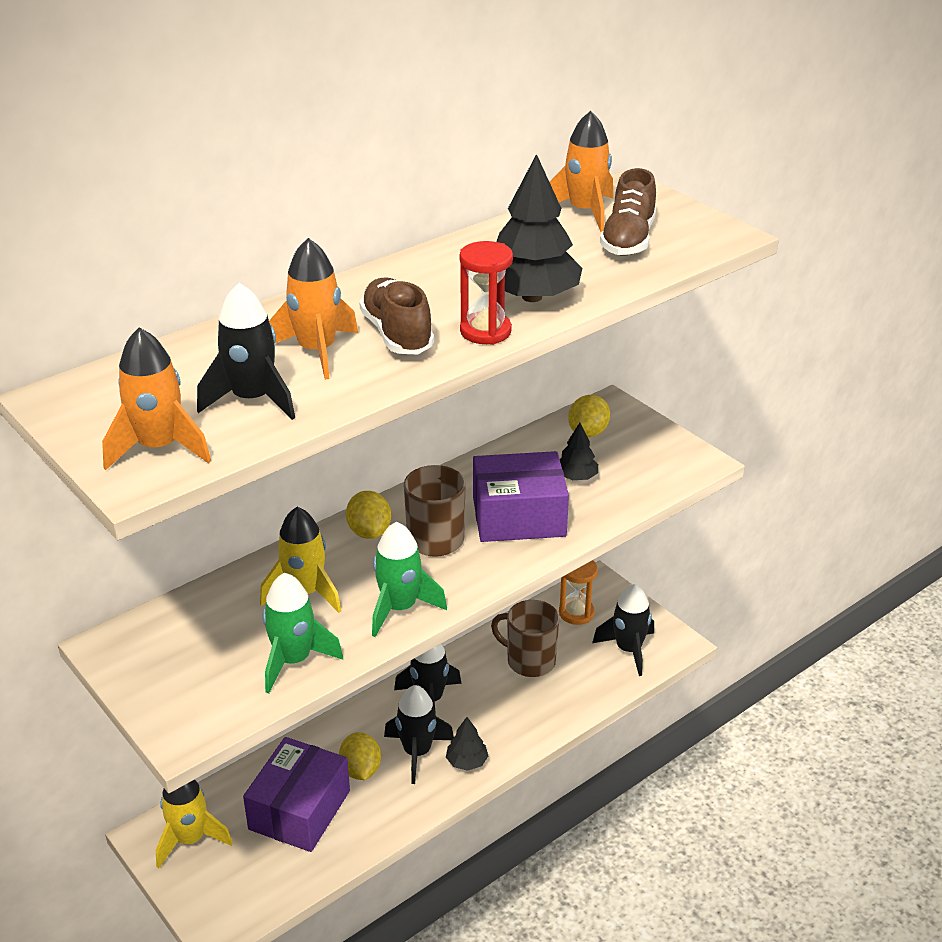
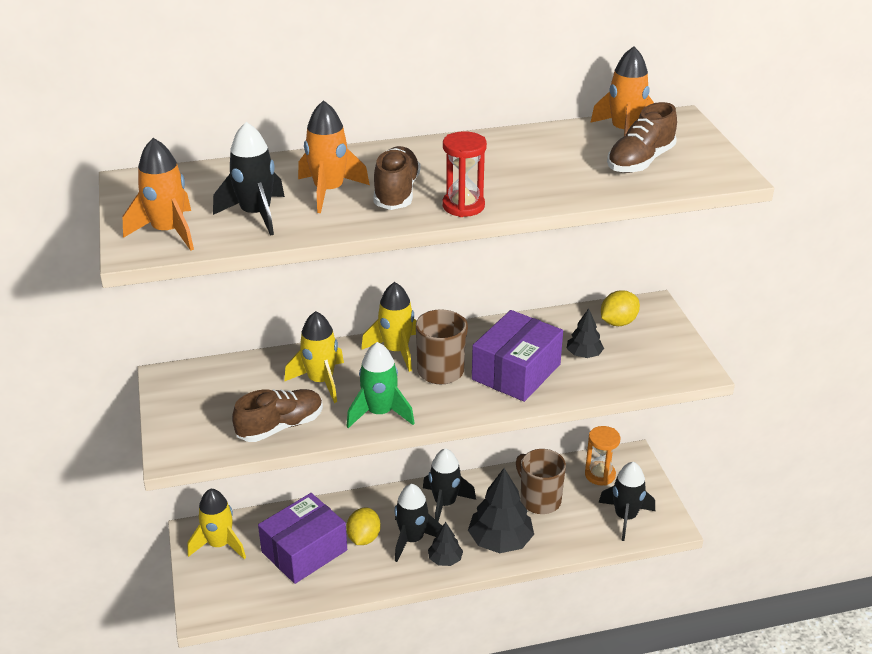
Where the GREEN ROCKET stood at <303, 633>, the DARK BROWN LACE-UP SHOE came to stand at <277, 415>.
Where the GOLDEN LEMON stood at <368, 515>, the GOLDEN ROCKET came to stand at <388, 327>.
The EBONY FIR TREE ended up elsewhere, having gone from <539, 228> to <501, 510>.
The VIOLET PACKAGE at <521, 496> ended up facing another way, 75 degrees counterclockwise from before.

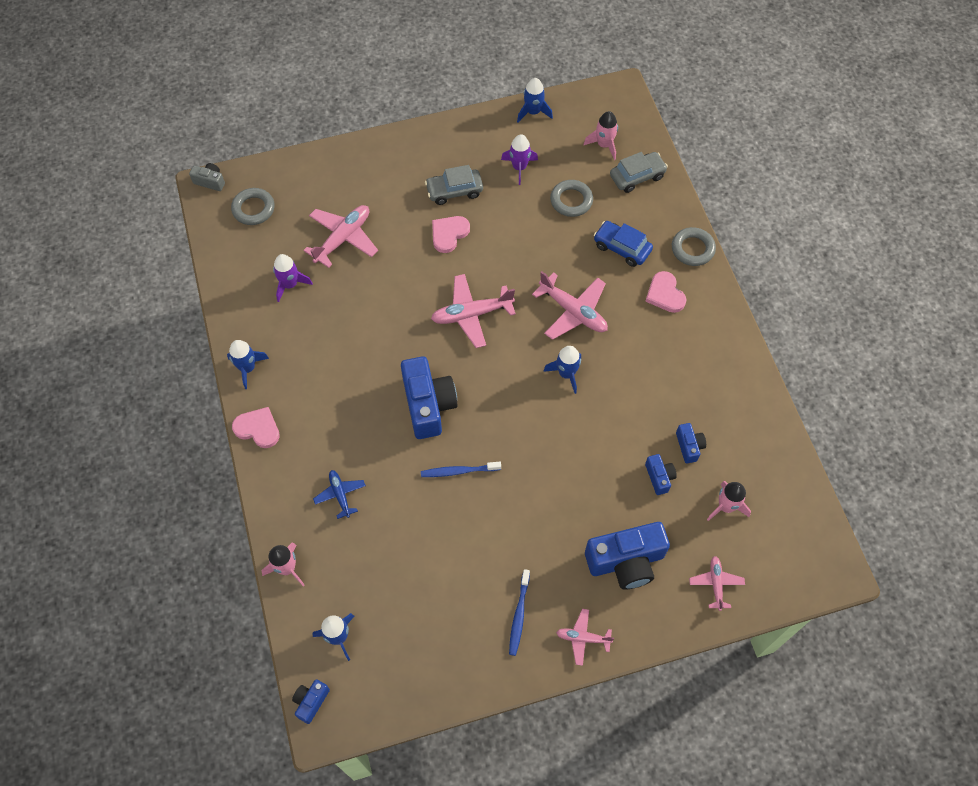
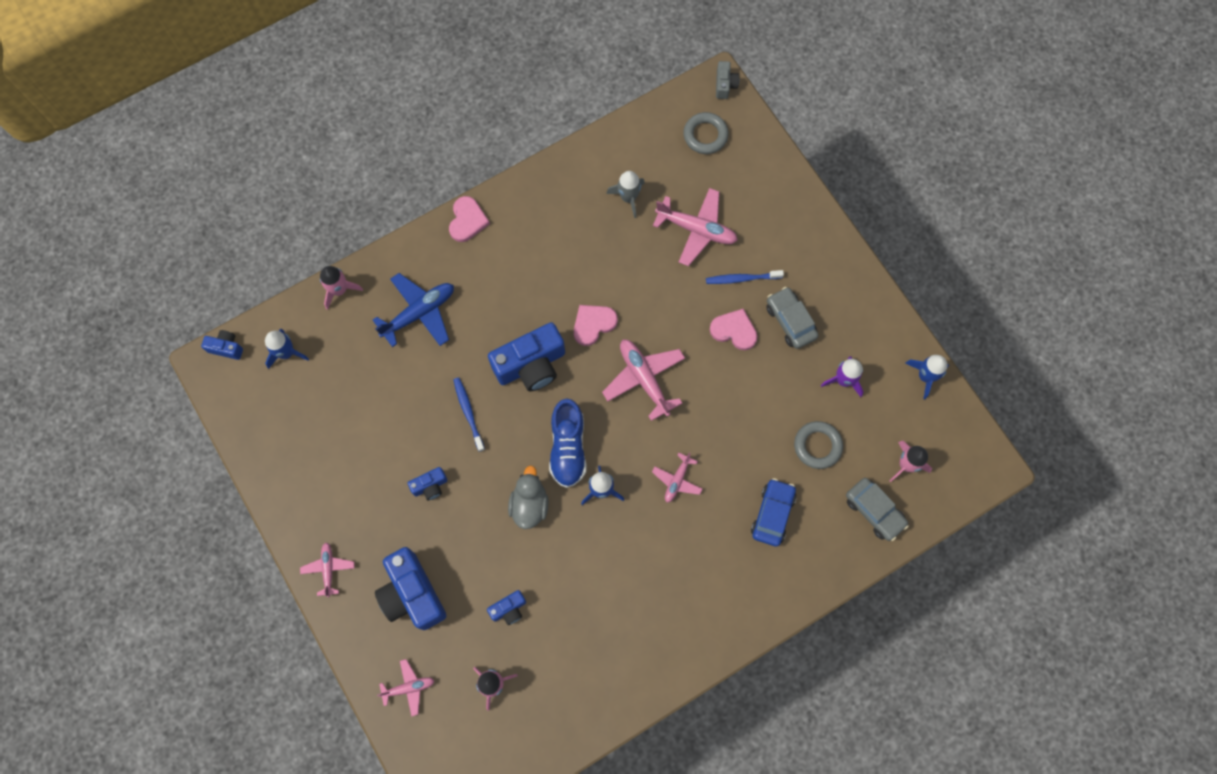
The size of the BLUE PLANE at <339, 494> changed by a factor of 1.74.
The BLUE COMPACT CAMERA ended up elsewhere, having gone from <691, 443> to <428, 483>.
The second view gained the GRAY TOY DUCK at <528, 497>.
The second view gained the BLUE LACE-UP SHOE at <567, 443>.
The ROSY HEART SHAPE ended up elsewhere, having gone from <666, 292> to <596, 325>.
What was the VIOLET ROCKET at <293, 278> turned into the GRAY ROCKET at <625, 194>.
The size of the ROSY PLANE at <570, 305> changed by a factor of 0.58.
The BLUE DENTAL BRUSH ended up elsewhere, having gone from <519, 612> to <745, 277>.
The second view lost the BLUE ROCKET at <248, 364>.
The second view lost the GRAY RING at <694, 246>.

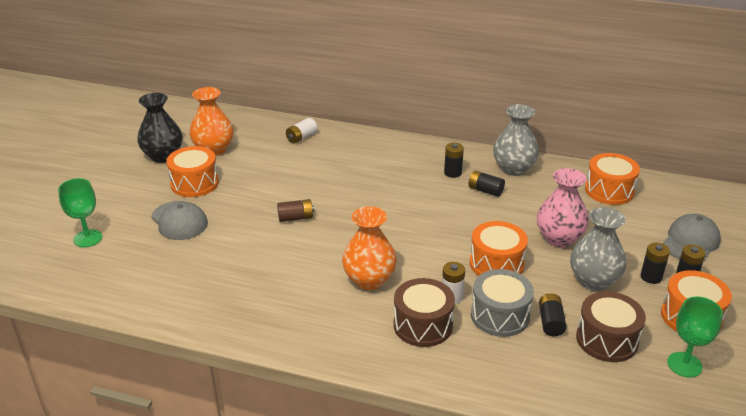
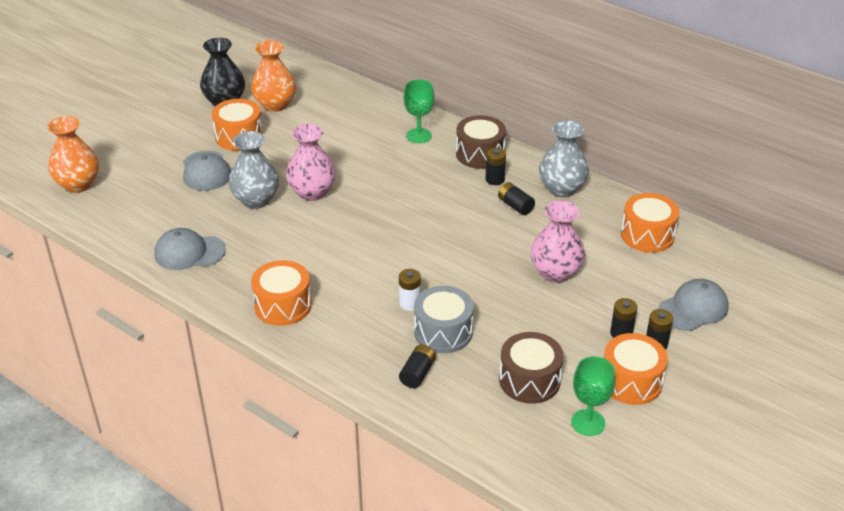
The BRIGHT ORANGE FLOWER VASE ended up elsewhere, having gone from <369, 248> to <73, 154>.
The second view gained the GRAY BASEBALL CAP at <190, 249>.
The GRAY FLOWER VASE ended up elsewhere, having gone from <598, 249> to <253, 170>.
The BRIGHT ORANGE TOY DRUM ended up elsewhere, having gone from <499, 248> to <281, 293>.
Where the DARK BROWN AA BATTERY stood at <295, 210>, the ROSY FLOWER VASE came to stand at <311, 162>.
The EBONY AA BATTERY ended up elsewhere, having gone from <553, 314> to <417, 366>.
The GREEN CHALICE ended up elsewhere, having gone from <80, 212> to <419, 111>.
The DARK BROWN TOY DRUM ended up elsewhere, having gone from <424, 312> to <481, 142>.
The second view lost the PURE WHITE AA BATTERY at <301, 131>.

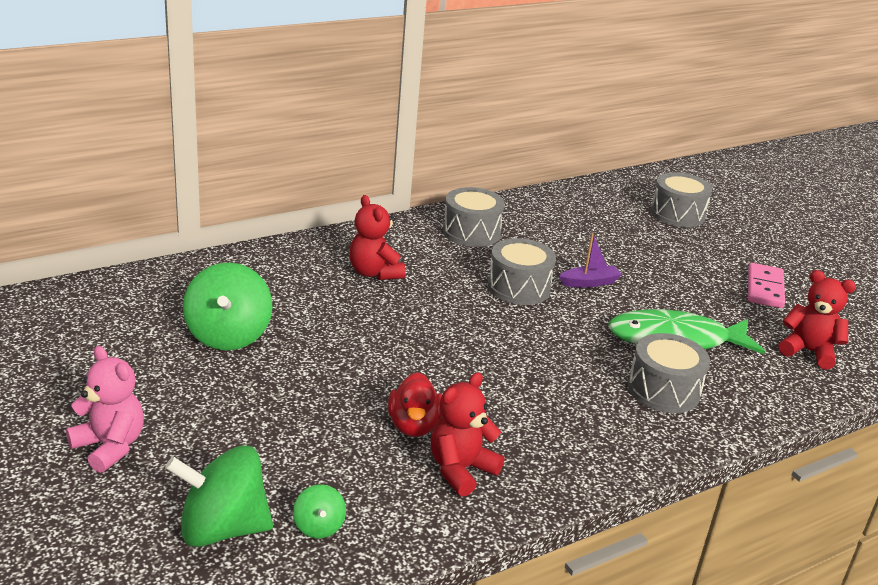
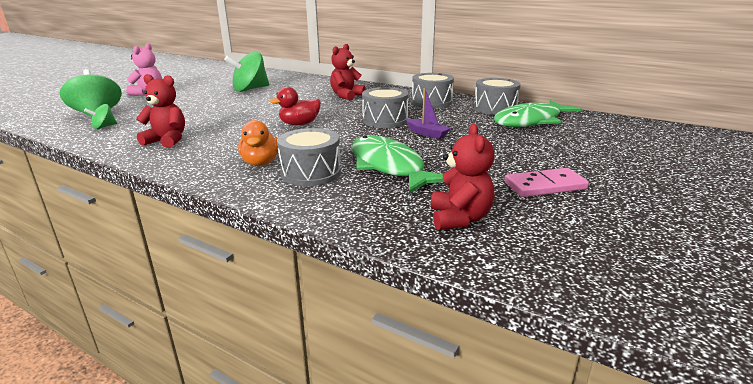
The second view gained the BRIGHT ORANGE TOY DUCK at <258, 143>.
The SCARLET TOY DUCK ended up elsewhere, having gone from <415, 404> to <295, 106>.
The GRAY TOY DRUM ended up elsewhere, having gone from <681, 200> to <497, 96>.
The second view gained the GREEN FISH at <538, 113>.

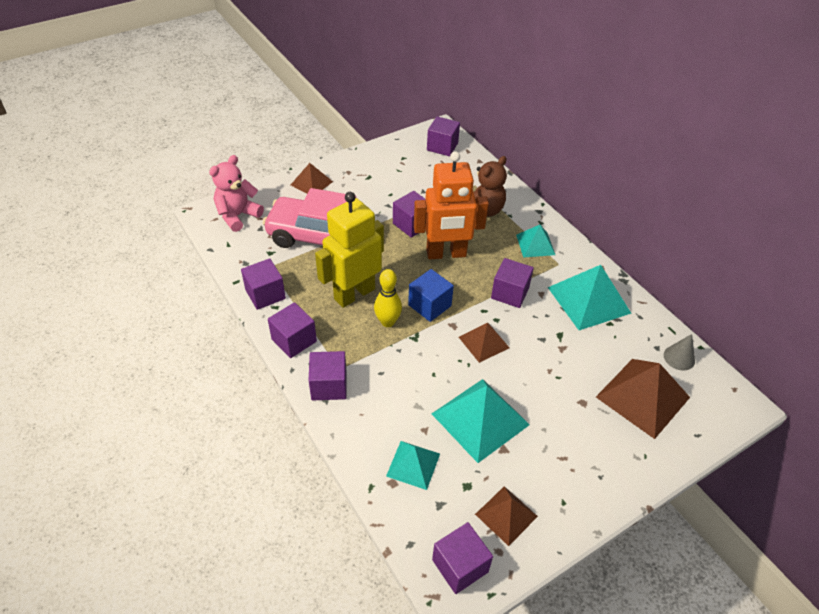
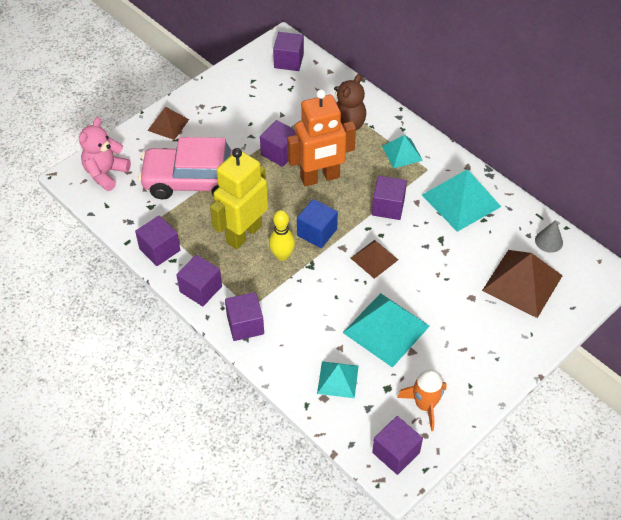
Where the DARK BROWN SOLID PYRAMID stood at <506, 516>, the BRIGHT ORANGE ROCKET came to stand at <422, 400>.

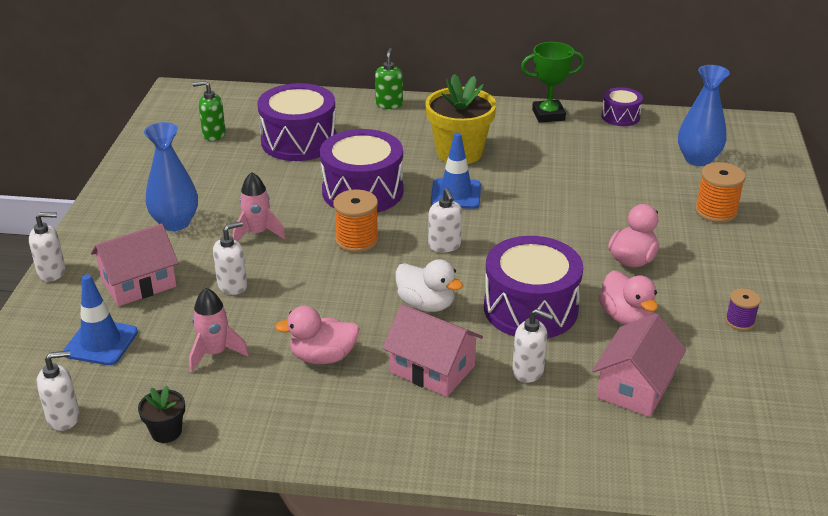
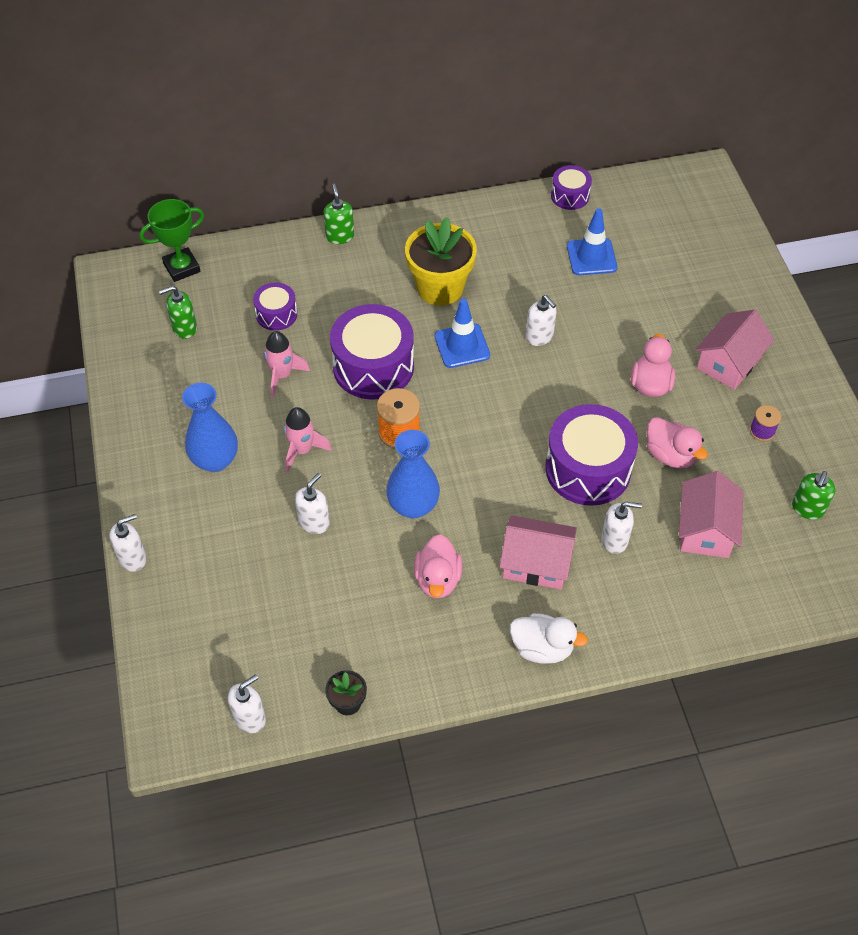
The GREEN AWARD CUP ended up elsewhere, having gone from <552, 82> to <171, 240>.
The size of the VIOLET TOY DRUM at <297, 122> changed by a factor of 0.53.
The ROSY ROCKET ended up elsewhere, having gone from <219, 330> to <286, 364>.
The BLUE FLOWER VASE ended up elsewhere, having gone from <704, 115> to <413, 474>.
The ROSY TOY DUCK at <317, 335> ended up facing another way, 60 degrees counterclockwise from before.
The PURE WHITE TOY DUCK ended up elsewhere, having gone from <429, 285> to <549, 638>.
The PURE WHITE PUMP BOTTLE ended up elsewhere, having gone from <445, 220> to <541, 320>.
The BLUE SAFETY CONE ended up elsewhere, having gone from <100, 319> to <592, 241>.
The ROSY HOUSE ended up elsewhere, having gone from <134, 265> to <734, 350>.
The second view gained the GREEN PUMP BOTTLE at <814, 495>.
The second view lost the BRIGHT ORANGE BOBBIN at <720, 192>.

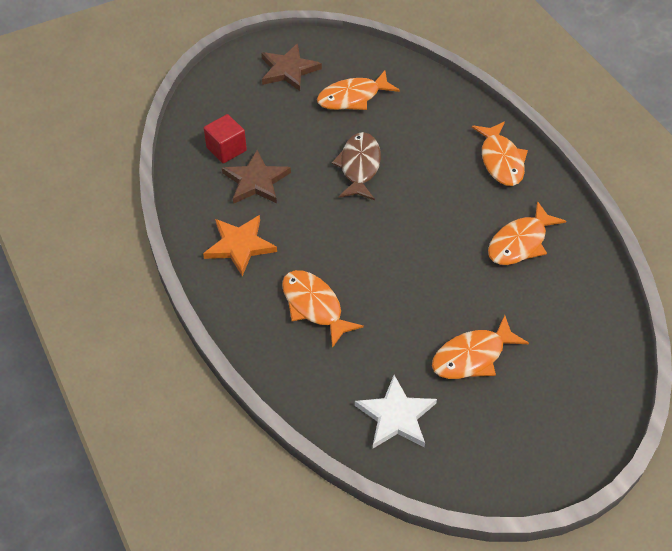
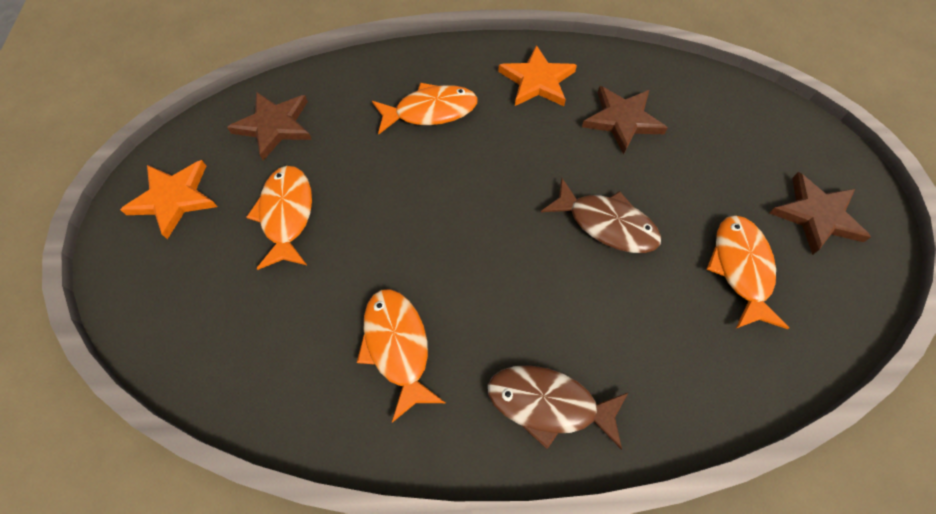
The second view gained the BRIGHT ORANGE FIVE-POINTED STAR at <168, 199>.
What was the PURE WHITE FIVE-POINTED STAR at <396, 411> turned into the DARK BROWN FIVE-POINTED STAR at <269, 126>.
What was the BRIGHT ORANGE FISH at <500, 153> turned into the DARK BROWN FISH at <558, 407>.
The second view lost the SCARLET CUBE at <225, 138>.

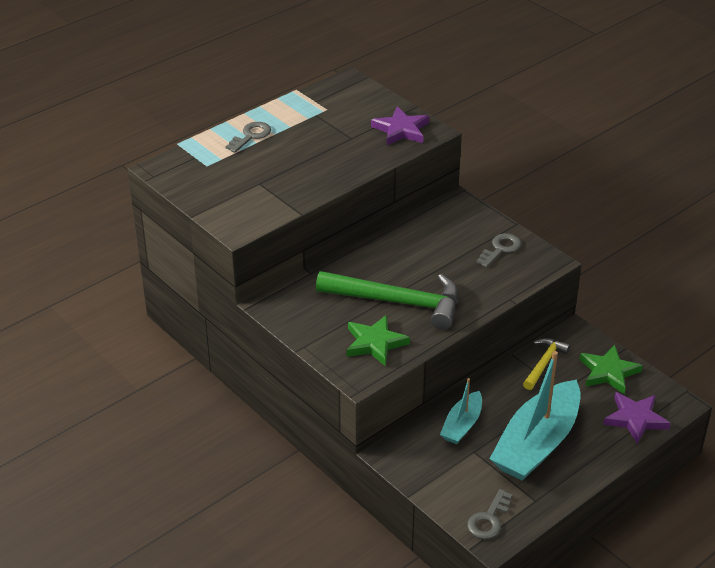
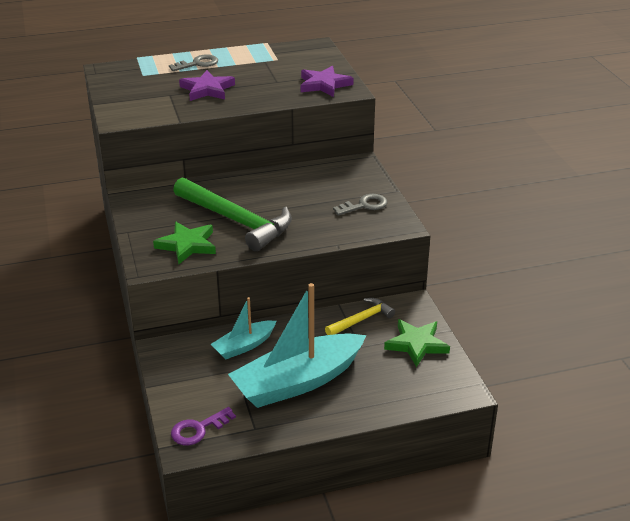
What was the GRAY KEY at <490, 514> turned into the VIOLET KEY at <203, 426>.
The VIOLET FIVE-POINTED STAR ended up elsewhere, having gone from <637, 418> to <207, 85>.

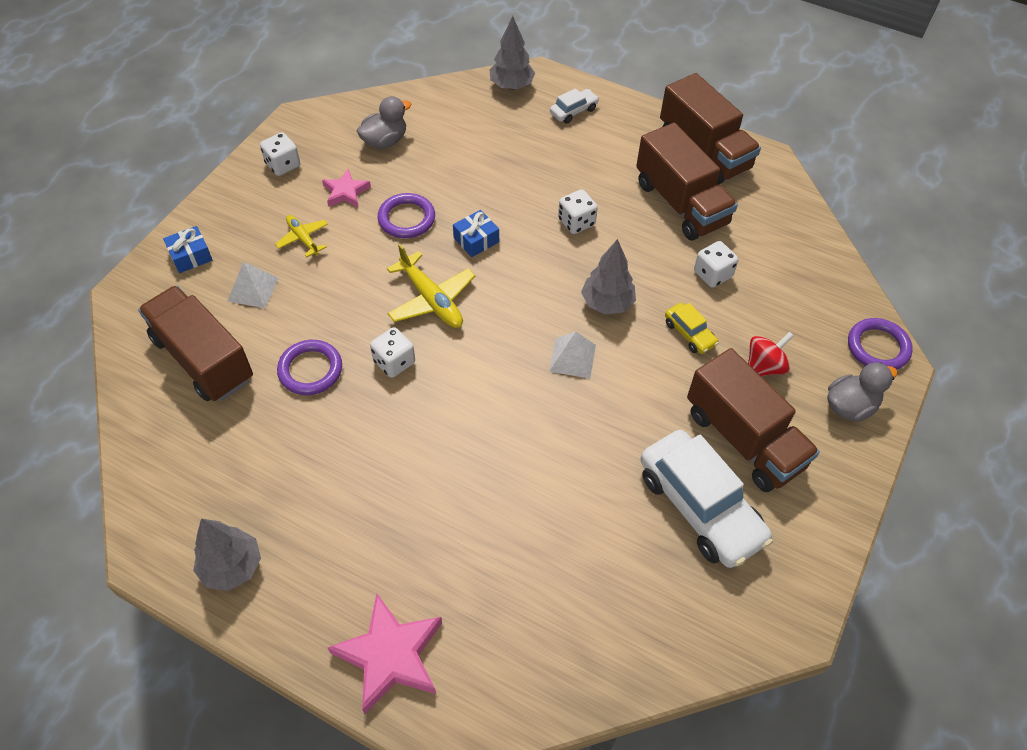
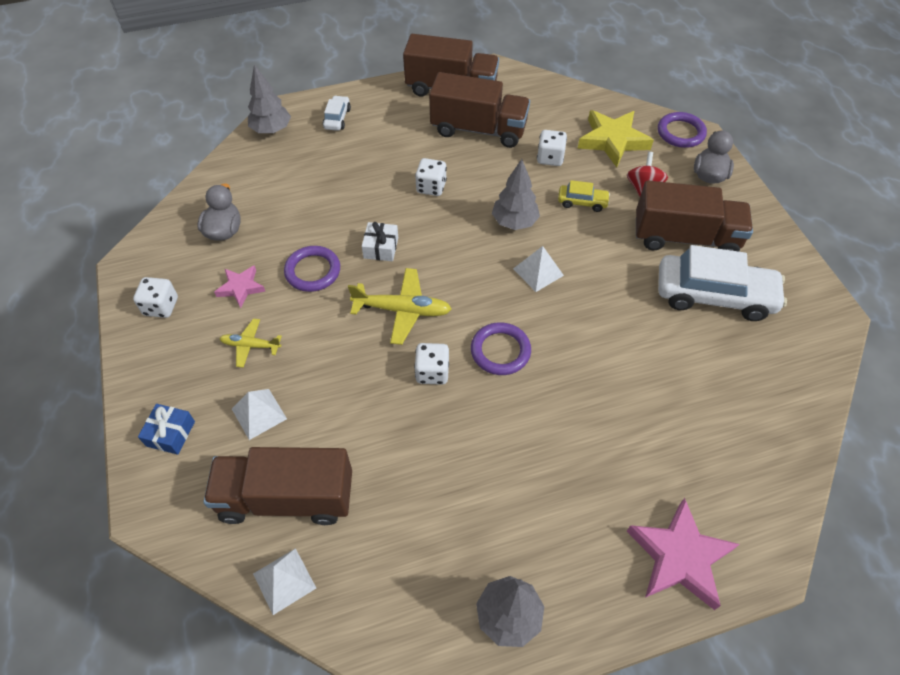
The second view gained the PURE WHITE SOLID PYRAMID at <284, 581>.
What was the BLUE WRAPPED GIFT at <476, 233> turned into the PURE WHITE WRAPPED GIFT at <380, 241>.
The VIOLET RING ended up elsewhere, having gone from <309, 367> to <501, 348>.
The second view gained the GOLDEN FIVE-POINTED STAR at <615, 138>.

